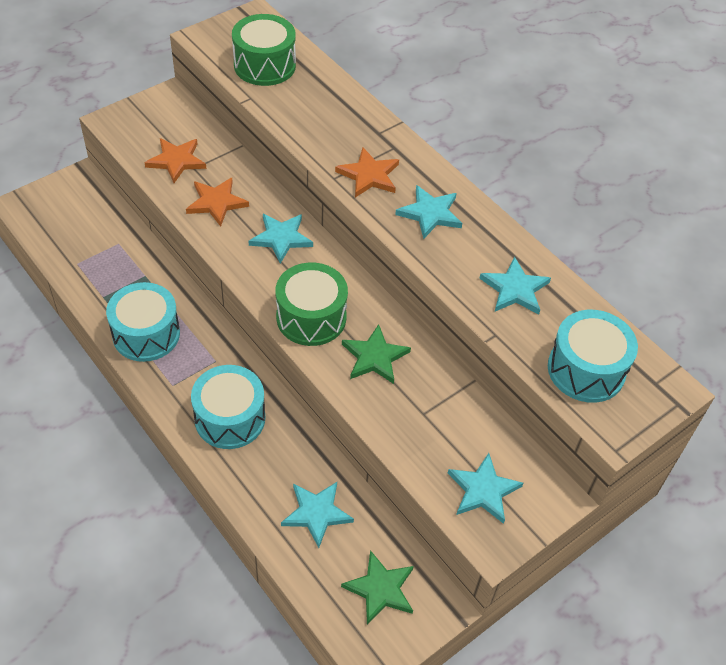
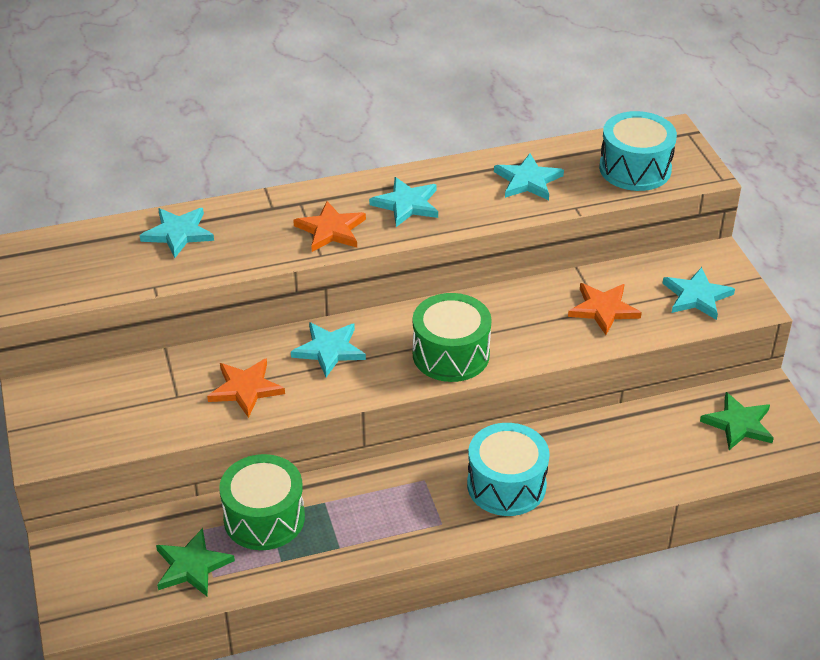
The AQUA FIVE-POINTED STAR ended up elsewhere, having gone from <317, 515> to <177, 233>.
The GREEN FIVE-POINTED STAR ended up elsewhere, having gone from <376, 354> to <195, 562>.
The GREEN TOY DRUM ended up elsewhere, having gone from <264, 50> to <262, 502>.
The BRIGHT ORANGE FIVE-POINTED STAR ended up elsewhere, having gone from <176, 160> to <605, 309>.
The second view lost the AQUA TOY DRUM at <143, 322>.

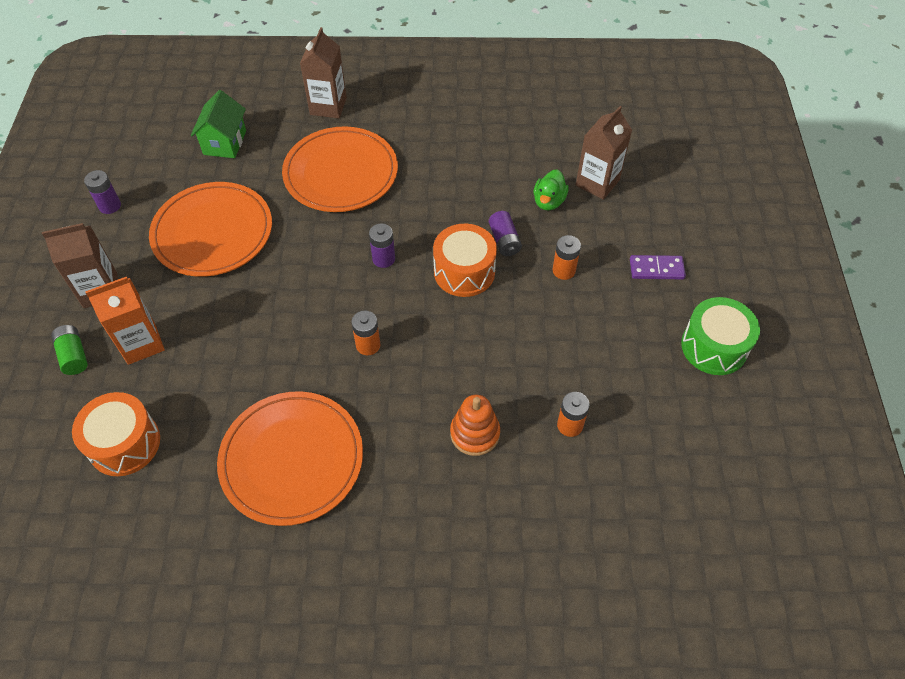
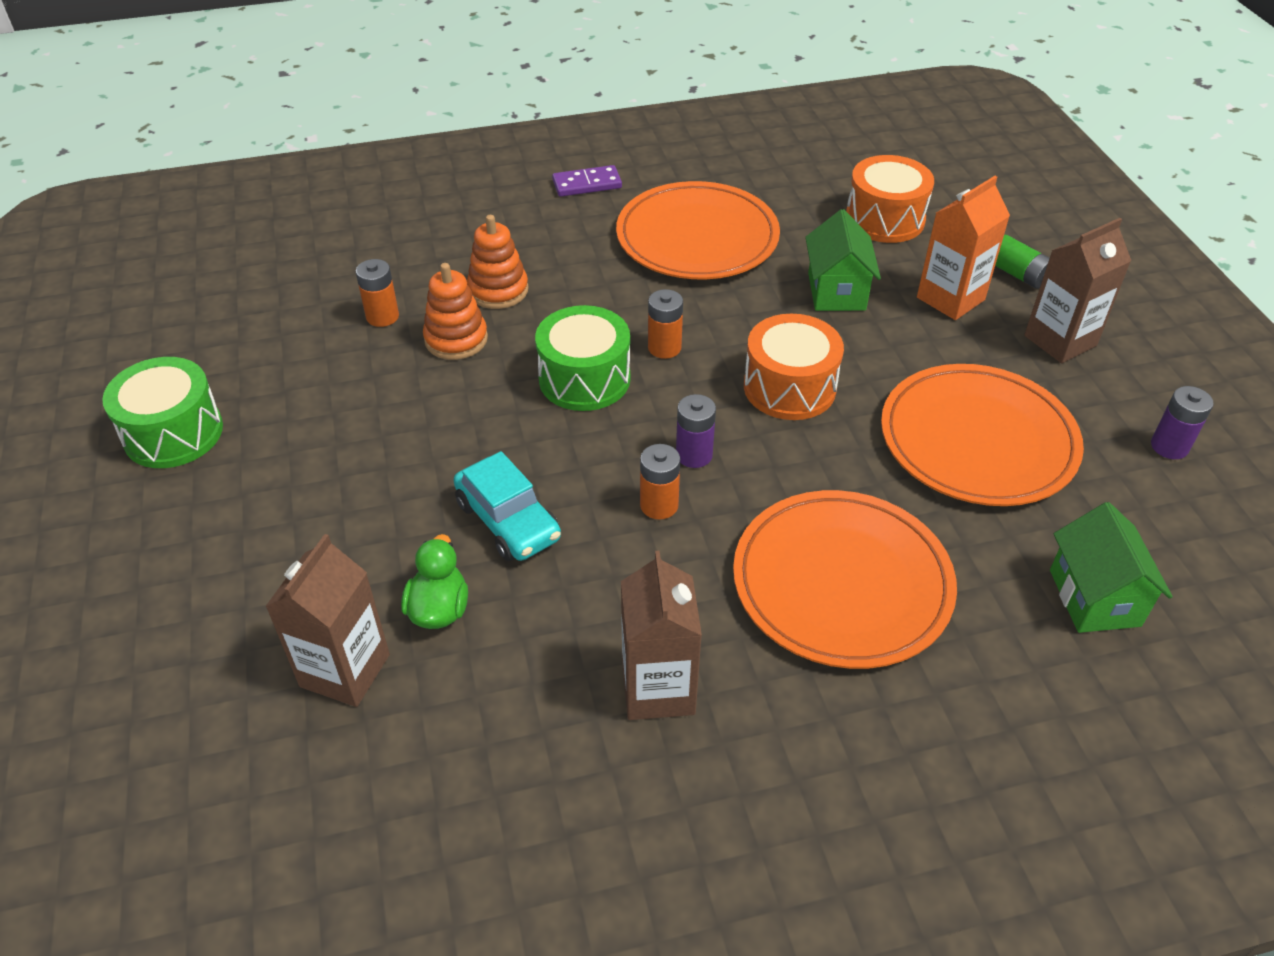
The second view gained the BRIGHT ORANGE STACKING RINGS at <455, 311>.
Where the VIOLET AA BATTERY stood at <505, 233>, the AQUA TOY CAR came to stand at <507, 506>.
The second view gained the GREEN TOY DRUM at <582, 358>.
The VIOLET DOMINO ended up elsewhere, having gone from <658, 267> to <587, 181>.
The DARK BROWN MILK CARTON ended up elsewhere, having gone from <323, 72> to <661, 635>.
The BRIGHT ORANGE AA BATTERY ended up elsewhere, having gone from <567, 257> to <660, 482>.
The BRIGHT ORANGE TOY DRUM ended up elsewhere, having gone from <465, 260> to <794, 367>.
The second view gained the GREEN HOUSE at <843, 260>.

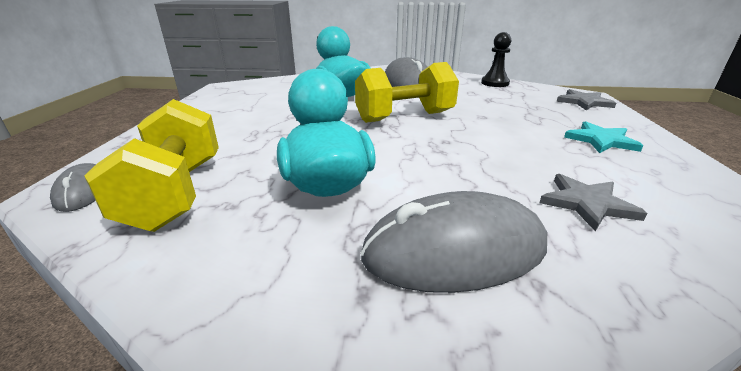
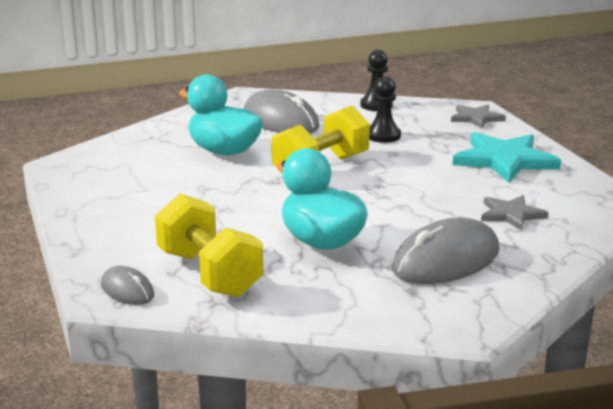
The second view gained the EBONY PAWN at <385, 109>.
The size of the AQUA FIVE-POINTED STAR at <603, 137> changed by a factor of 1.74.

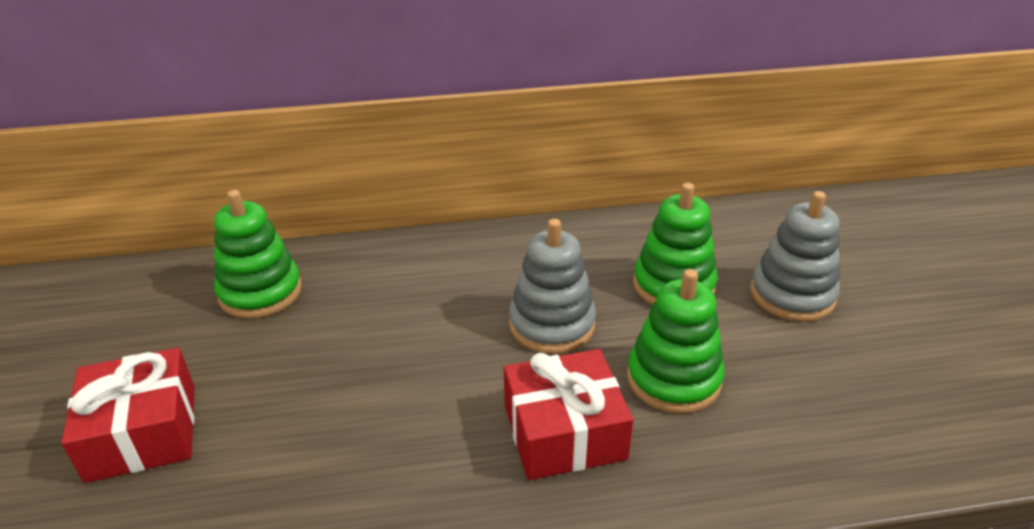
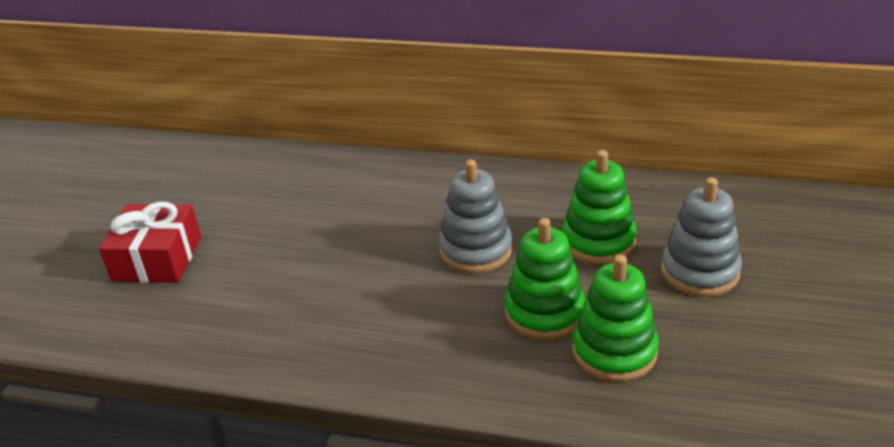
The GREEN STACKING RINGS ended up elsewhere, having gone from <258, 254> to <615, 318>.
The second view lost the SCARLET WRAPPED GIFT at <568, 414>.

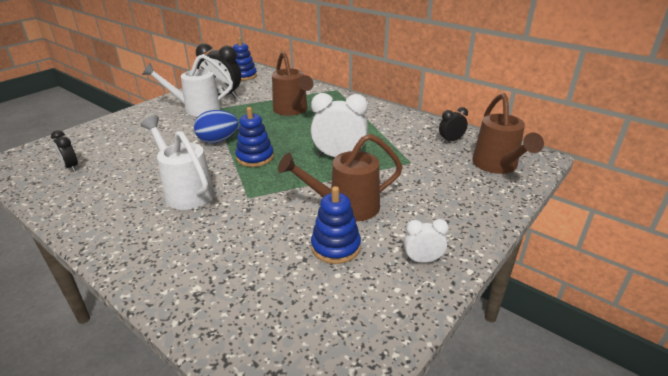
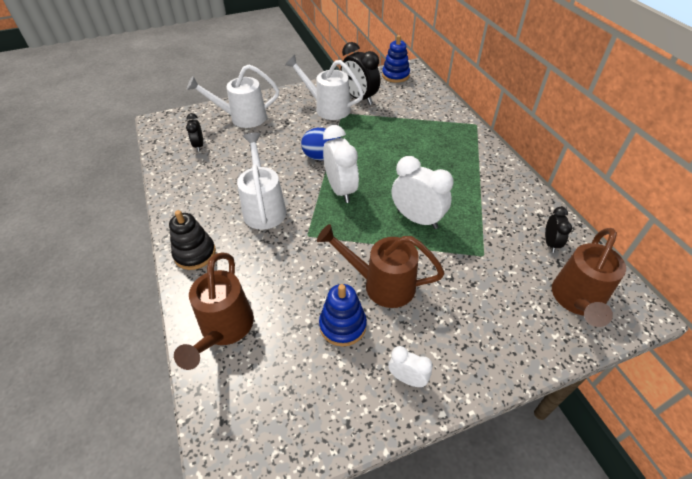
The second view gained the EBONY STACKING RINGS at <192, 240>.
The DARK BROWN WATERING POT ended up elsewhere, having gone from <293, 83> to <214, 311>.
The second view gained the PURE WHITE WATERING POT at <233, 96>.
Where the BLUE STACKING RINGS stood at <255, 137>, the PURE WHITE BEDSIDE CLOCK came to stand at <341, 164>.
The EBONY BEDSIDE CLOCK at <453, 125> ended up facing another way, 90 degrees clockwise from before.

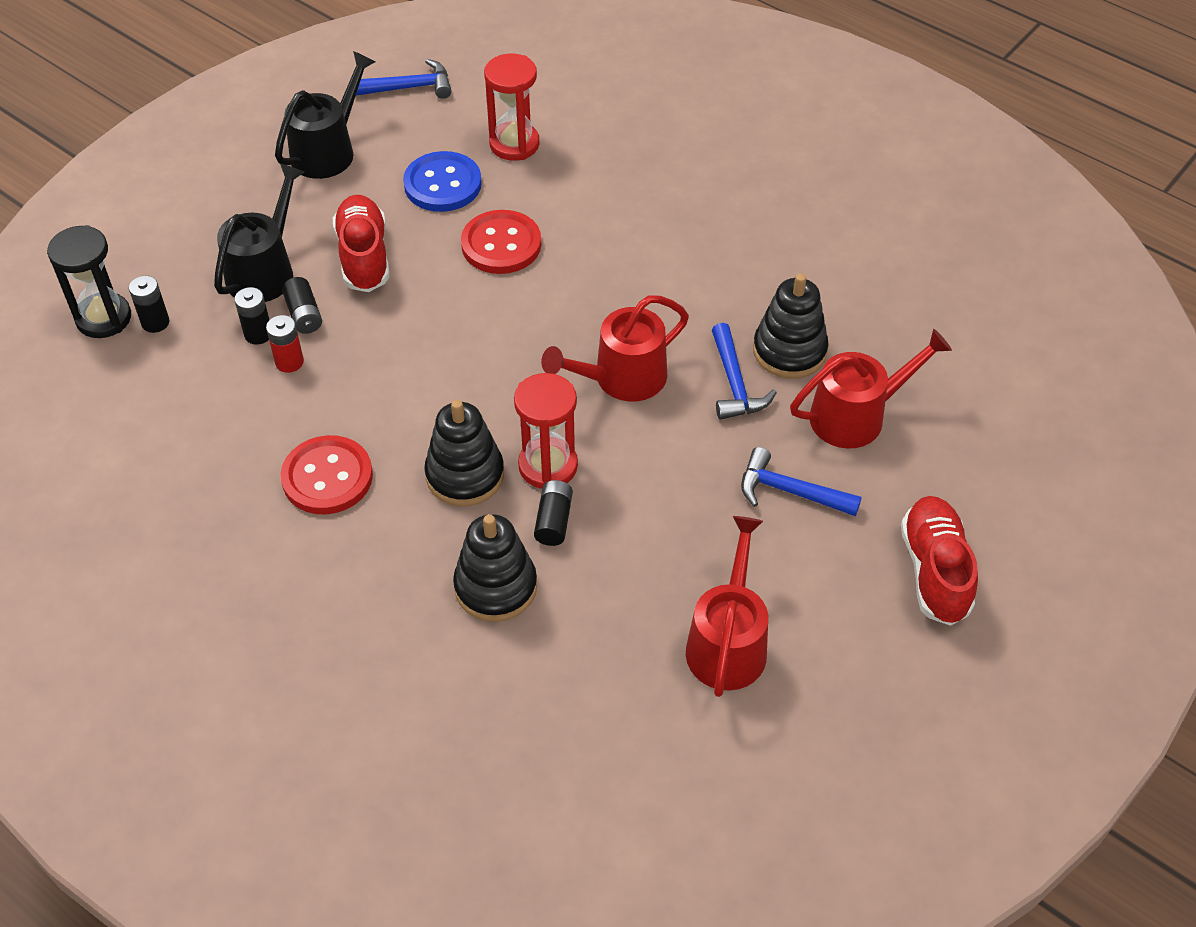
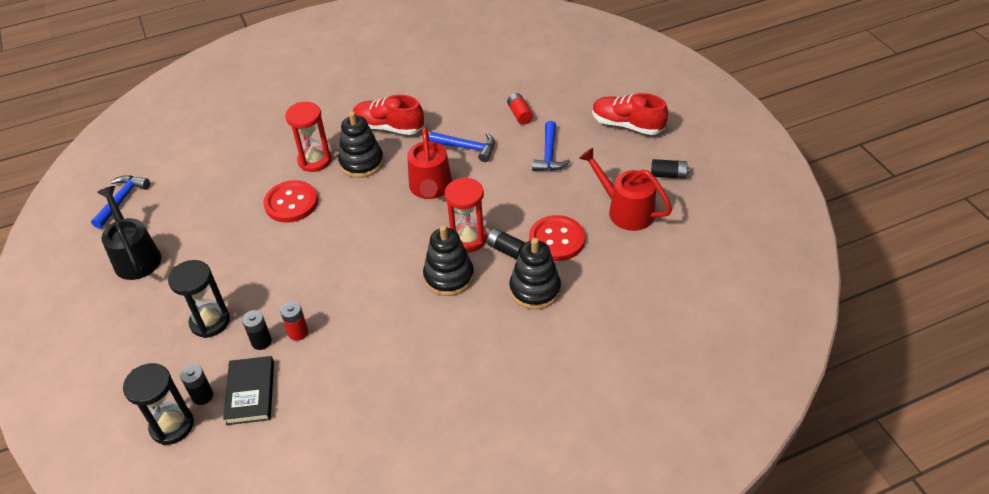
Where the EBONY WATERING POT stood at <259, 232>, the EBONY SAND TIMER came to stand at <199, 299>.
The second view gained the EBONY HARDBACK at <248, 390>.
The SCARLET SAND TIMER ended up elsewhere, having gone from <511, 107> to <308, 137>.
The EBONY STACKING RINGS ended up elsewhere, having gone from <791, 326> to <361, 144>.
The SCARLET LACE-UP SHOE ended up elsewhere, having gone from <361, 243> to <388, 115>.
Where the SCARLET WATERING POT stood at <871, 388>, the SCARLET AA BATTERY came to stand at <520, 109>.
The SCARLET SEWING BUTTON ended up elsewhere, having gone from <326, 474> to <557, 238>.
The BLUE HAMMER at <801, 481> ended up facing another way, 45 degrees counterclockwise from before.
The EBONY AA BATTERY ended up elsewhere, having gone from <302, 305> to <670, 169>.
The second view lost the BLUE SEWING BUTTON at <442, 181>.

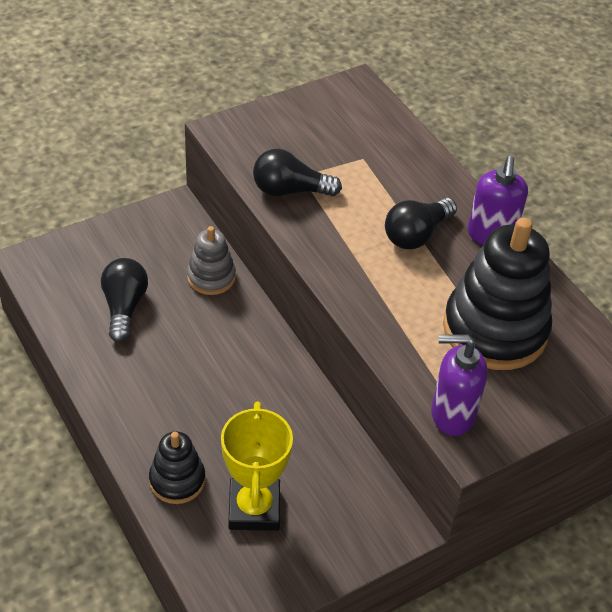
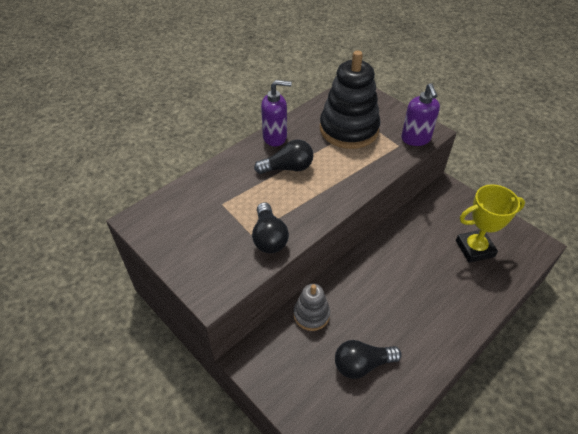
The EBONY LIGHTBULB at <421, 223> ended up facing another way, 45 degrees counterclockwise from before.
The second view lost the EBONY STACKING RINGS at <177, 467>.

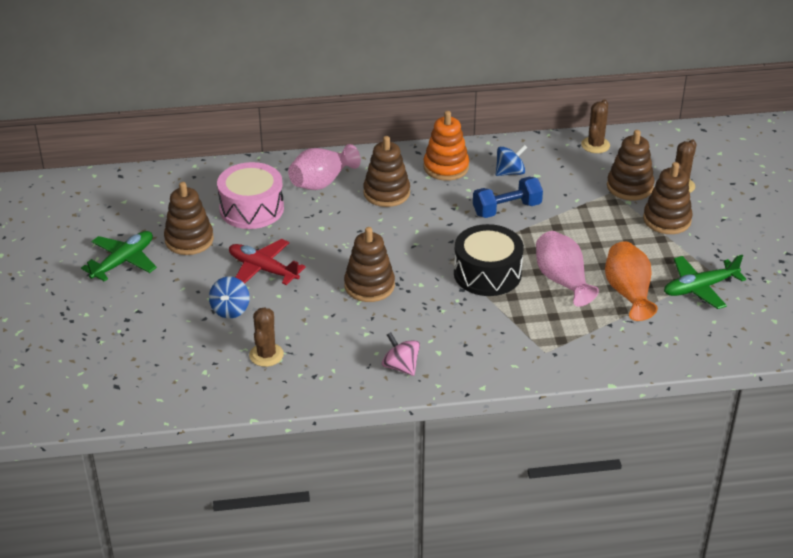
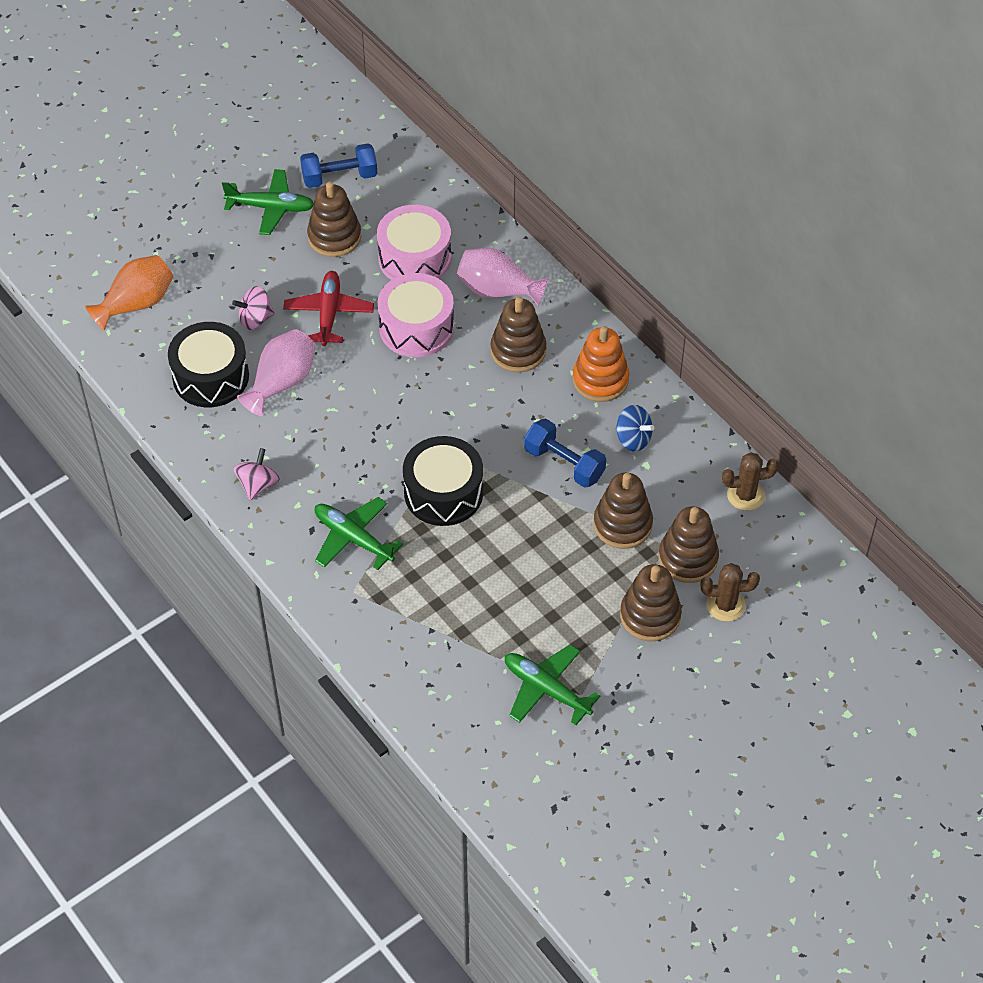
The BRIGHT ORANGE FLOWER VASE ended up elsewhere, having gone from <631, 281> to <129, 293>.
Where the DARK BROWN SAGUARO CACTUS stood at <266, 337>, the EBONY TOY DRUM came to stand at <208, 364>.
What was the BLUE SPINNING TOP at <229, 297> turned into the ROSY SPINNING TOP at <253, 308>.
The ROSY FLOWER VASE ended up elsewhere, having gone from <567, 269> to <276, 372>.
The second view gained the BLUE HAND WEIGHT at <338, 165>.
The second view gained the GREEN PLANE at <359, 533>.
The second view gained the ROSY TOY DRUM at <416, 315>.
The DARK BROWN STACKING RINGS ended up elsewhere, having gone from <369, 264> to <623, 511>.

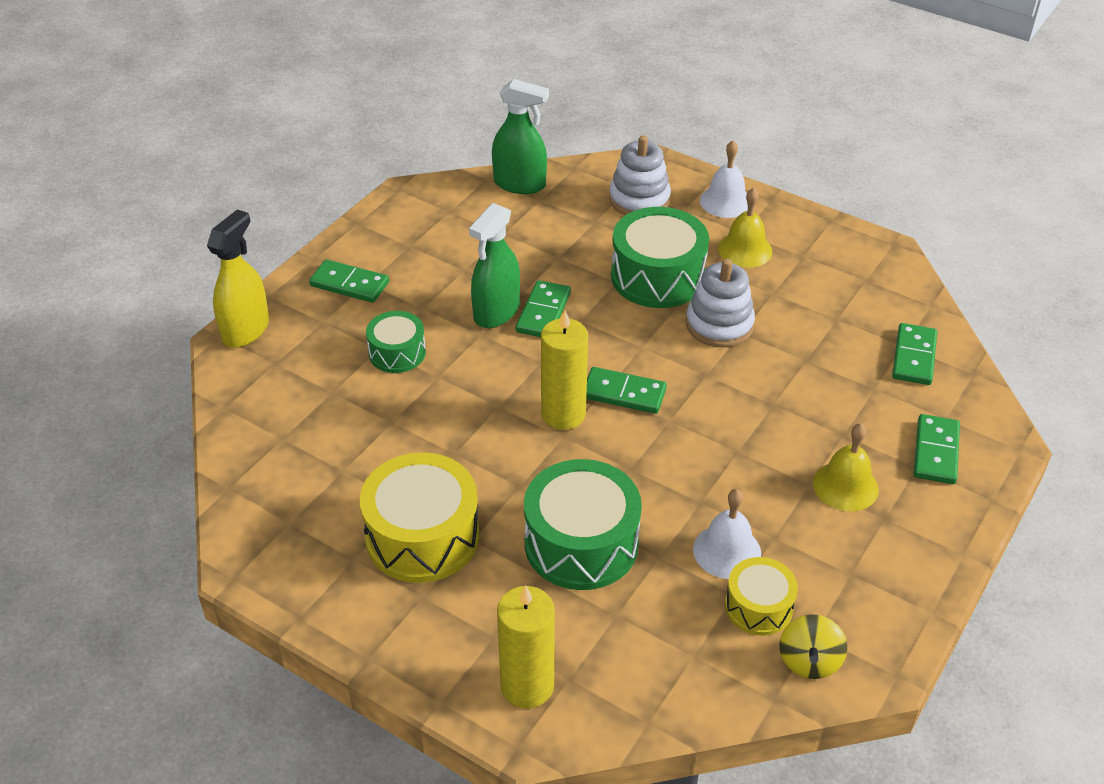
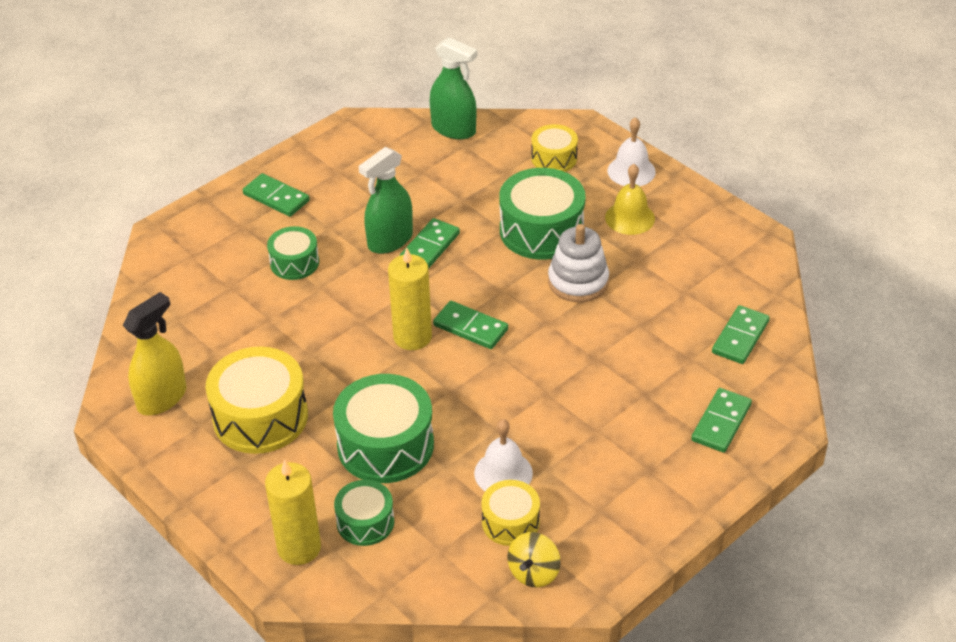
The GOLDEN SPRAY BOTTLE ended up elsewhere, having gone from <238, 278> to <154, 353>.
The second view gained the GREEN TOY DRUM at <364, 513>.
Where the PURE WHITE STACKING RINGS stood at <640, 175>, the GOLDEN TOY DRUM came to stand at <554, 148>.
The second view lost the GOLDEN BELL at <846, 467>.

